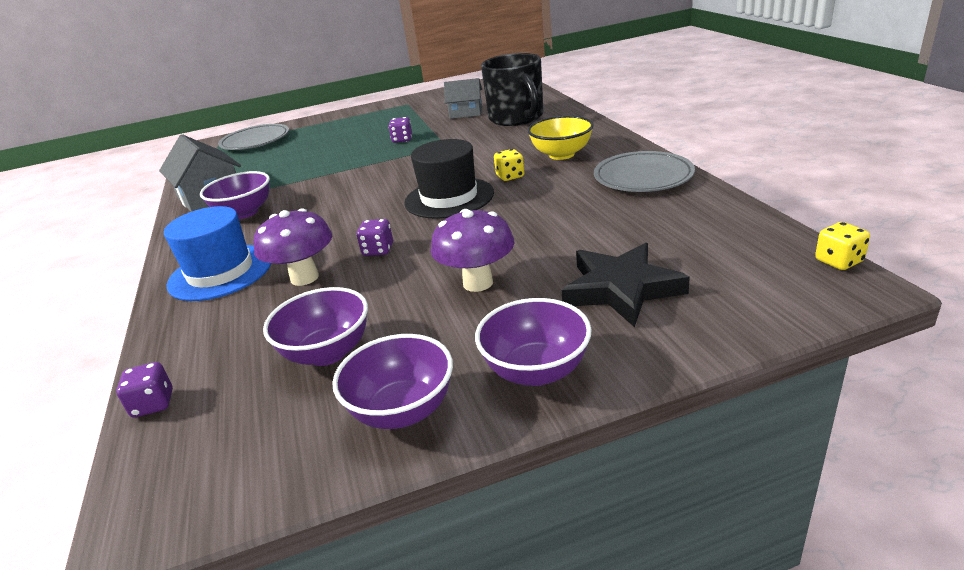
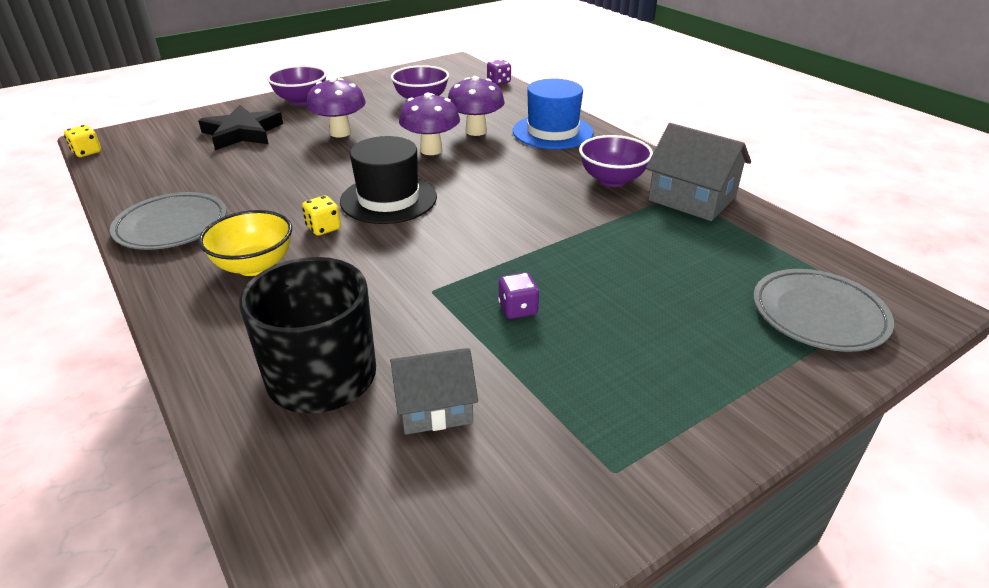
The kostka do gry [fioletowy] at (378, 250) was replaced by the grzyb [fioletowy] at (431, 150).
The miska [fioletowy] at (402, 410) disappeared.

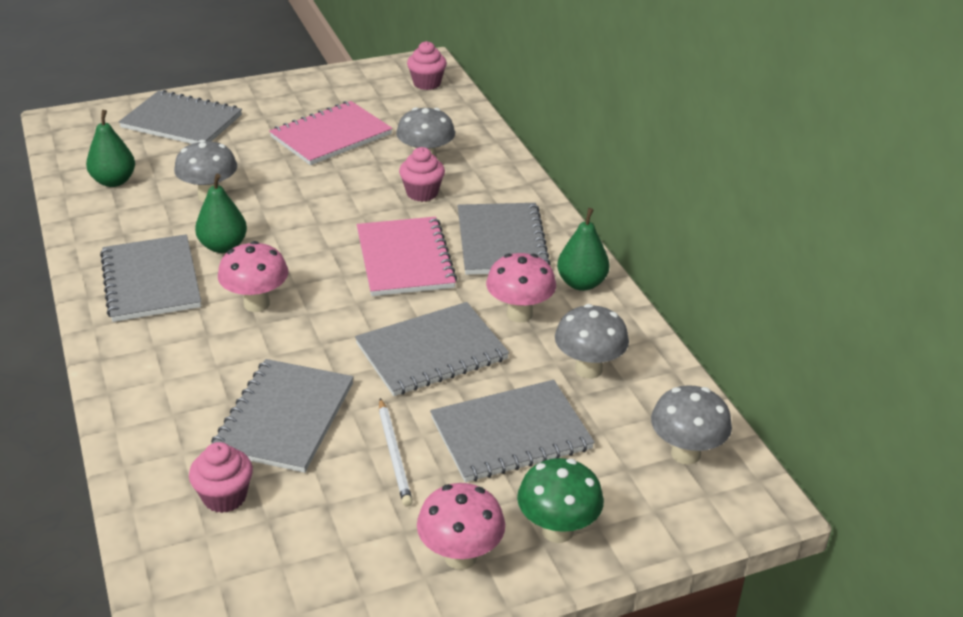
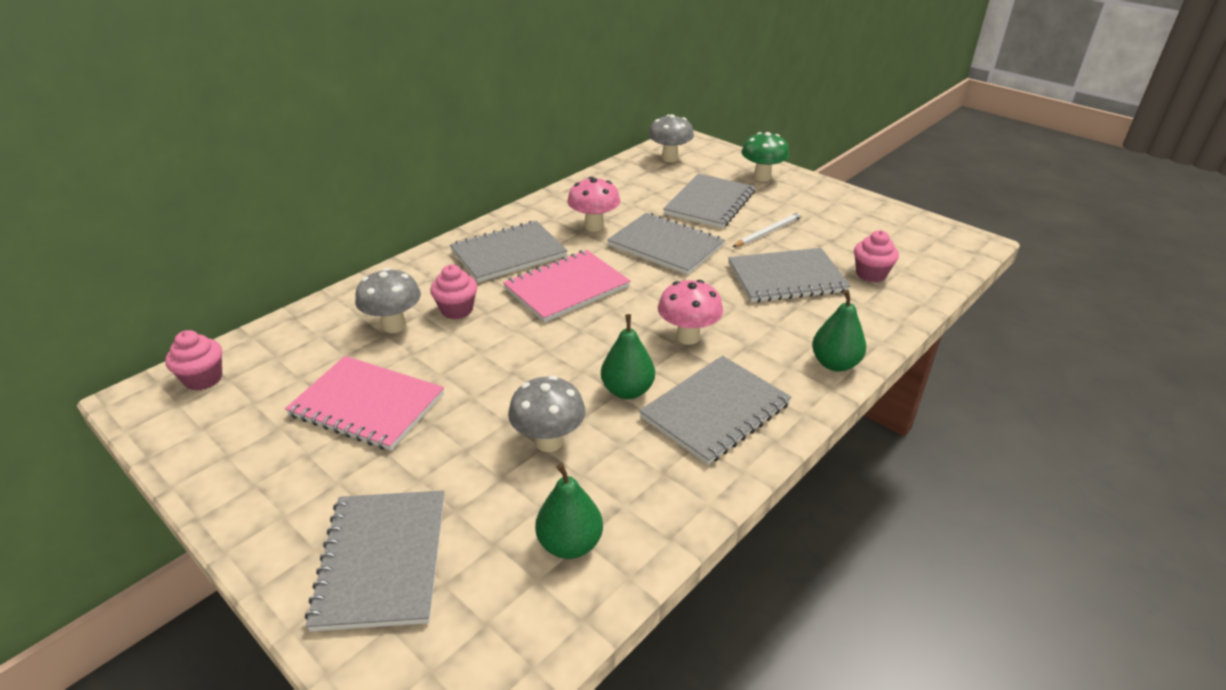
The gruszka [zielony] moved from (581, 283) to (835, 363).
The grzyb [szary] at (588, 369) disappeared.
The zeszyt [szary] at (511, 434) turned 75 degrees clockwise.
The grzyb [różowy] at (460, 556) disappeared.

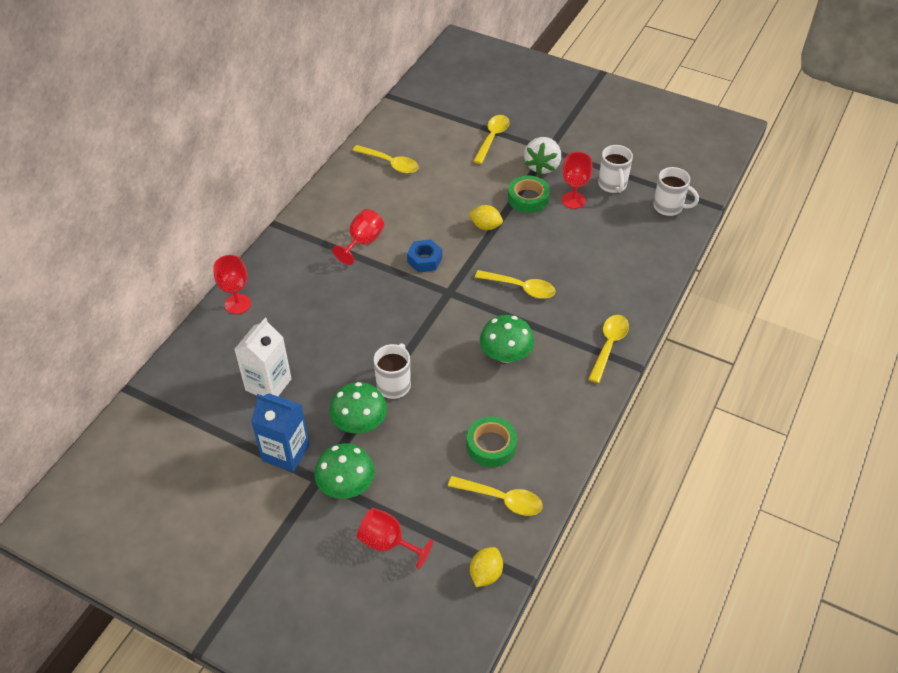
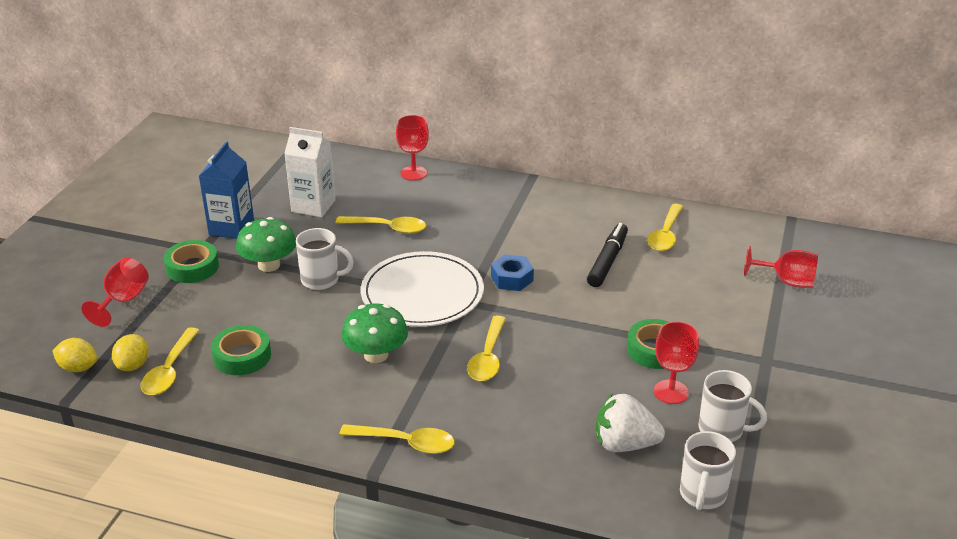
The łyżka [żółty] moved from (492, 138) to (388, 228).
The truskawka [biały] moved from (542, 166) to (624, 444).
The kubek [biały] at (612, 185) turned 135 degrees counterclockwise.
The cytryna [żółty] moved from (485, 226) to (133, 365).
The kielich [czerwony] moved from (362, 242) to (786, 281).
The grzyb [zielony] at (346, 485) was replaced by the taśma klejąca [zielony] at (192, 267).
The flamaster [czarny] at (608, 261) appeared.
The talerz [biały] at (422, 294) appeared.

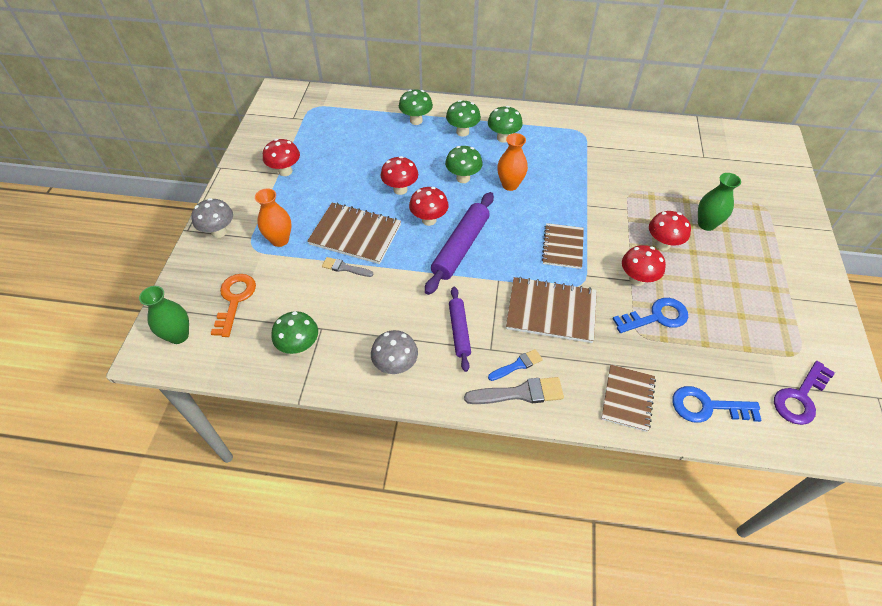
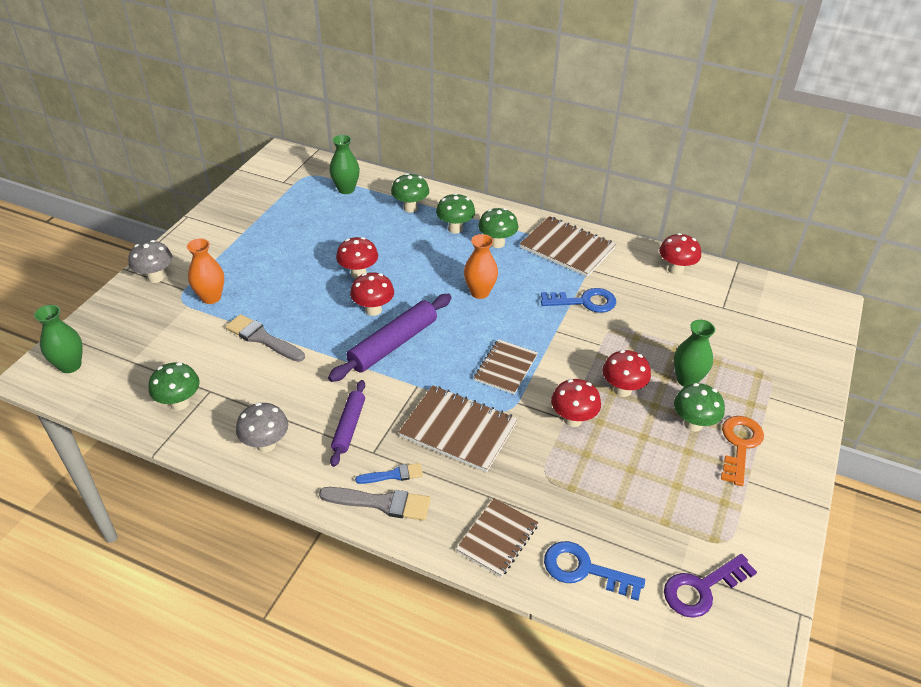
The grzyb [czerwony] moved from (285, 171) to (675, 270).
The grzyb [zielony] moved from (463, 178) to (693, 424).
The zeszyt [brązowy] moved from (355, 234) to (567, 248).
The pędzel [szary] at (345, 268) changed to 1.62 times the size.
The klucz [pomarańczowy] moved from (235, 300) to (740, 445).
The klucz [niebieski] moved from (656, 317) to (584, 302).
The wazon [zielony] at (346, 189) appeared.

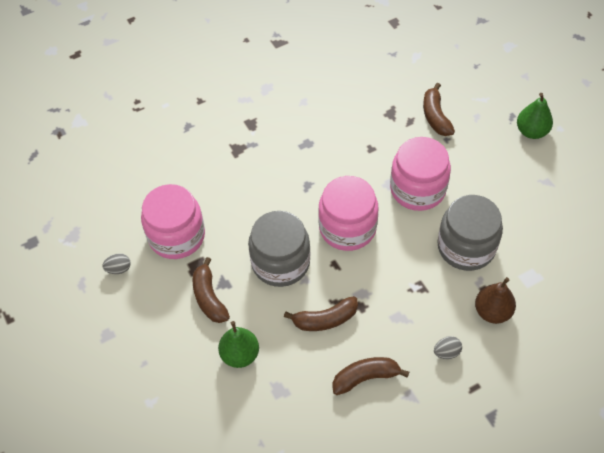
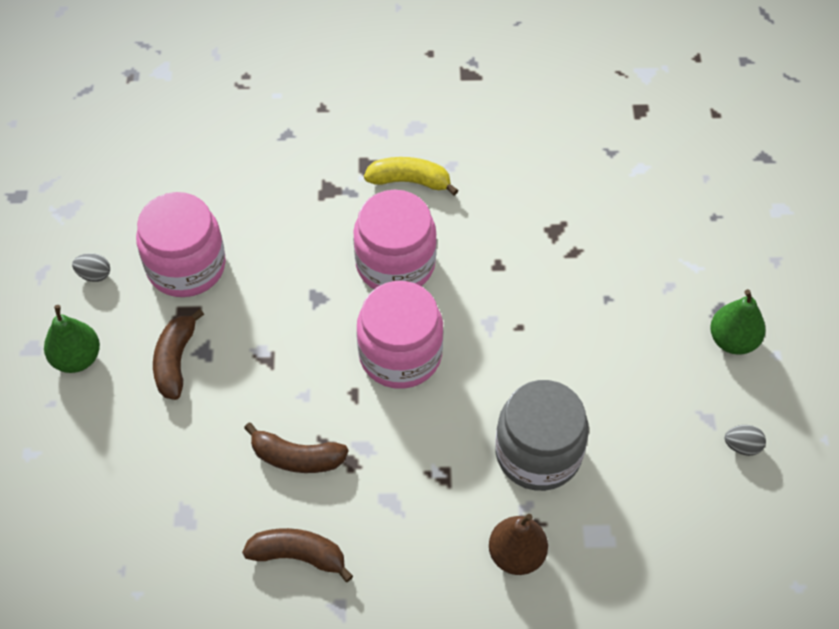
The banan [brązowy] at (435, 116) disappeared.
The słoik [różowy] moved from (417, 189) to (395, 264).
The słoik [szary] at (280, 262) disappeared.
The gruszka [zielony] moved from (240, 354) to (77, 358).
The jajko [szary] moved from (446, 352) to (742, 446).
The banan [żółty] at (409, 181) appeared.

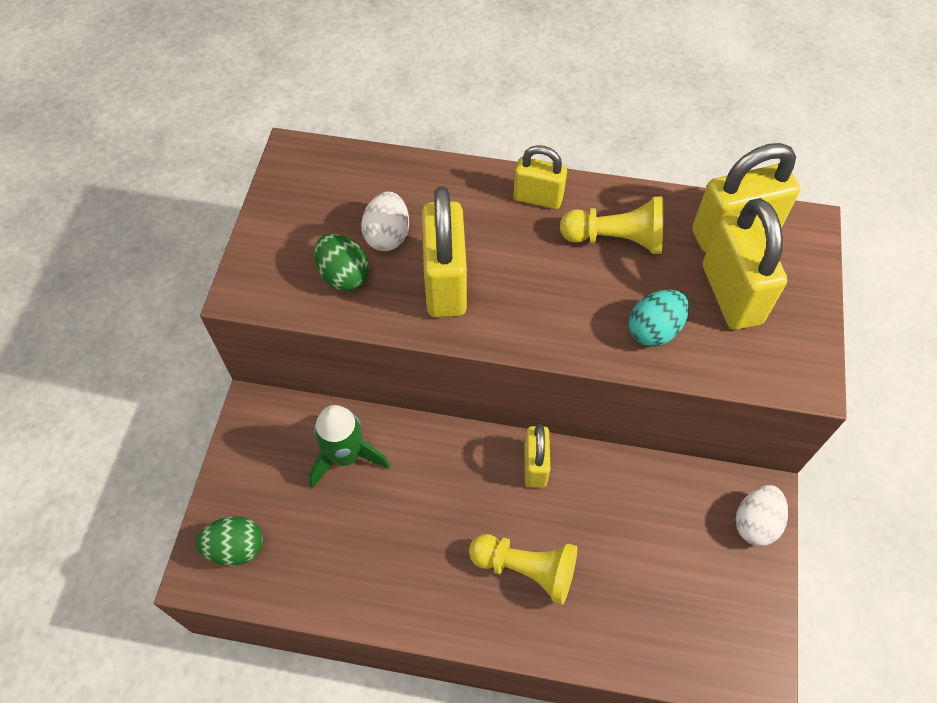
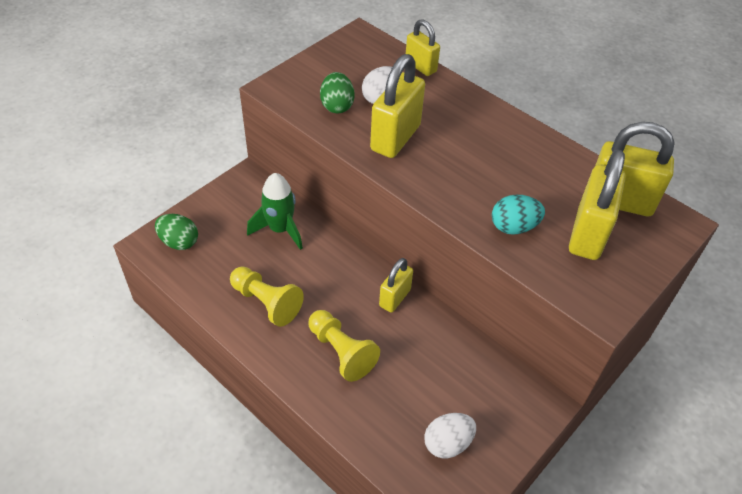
The kłódka [żółty] moved from (538, 198) to (420, 66).
The pionek [żółty] moved from (616, 239) to (266, 302).
The jajko [biały] moved from (755, 523) to (447, 443).

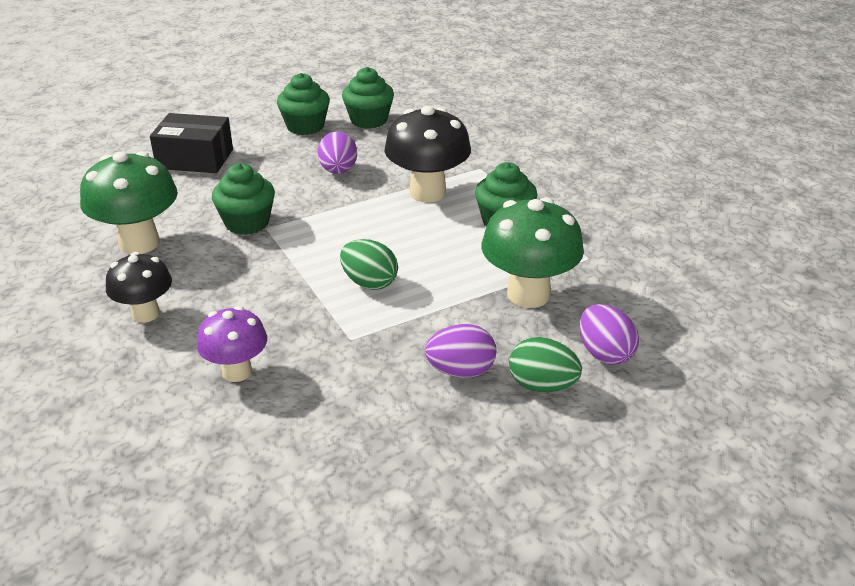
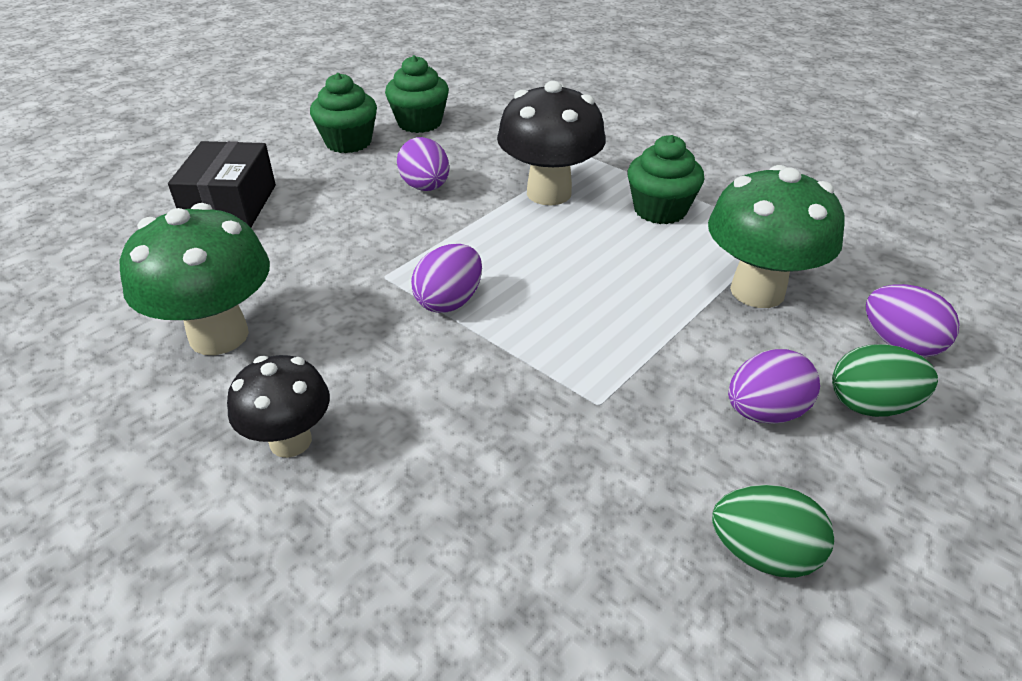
The pudełko [czarny] at (195, 159) turned 75 degrees counterclockwise.
The muffinka [zielony] at (247, 223) disappeared.
The jajko [zielony] moved from (369, 283) to (762, 553).
The grzyb [fioletowy] at (237, 371) disappeared.
The jajko [fioletowy] at (449, 301) appeared.

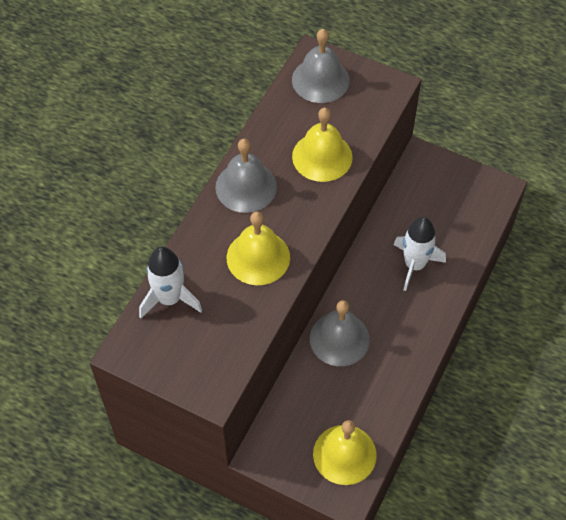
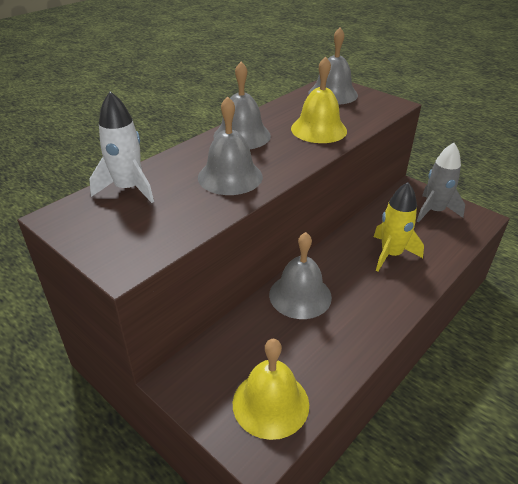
The dzwonek [żółty] at (258, 257) became the dzwonek [szary] at (230, 176).
The rakieta [biały] at (414, 265) became the rakieta [żółty] at (391, 254).
The rakieta [szary] at (434, 211) appeared.

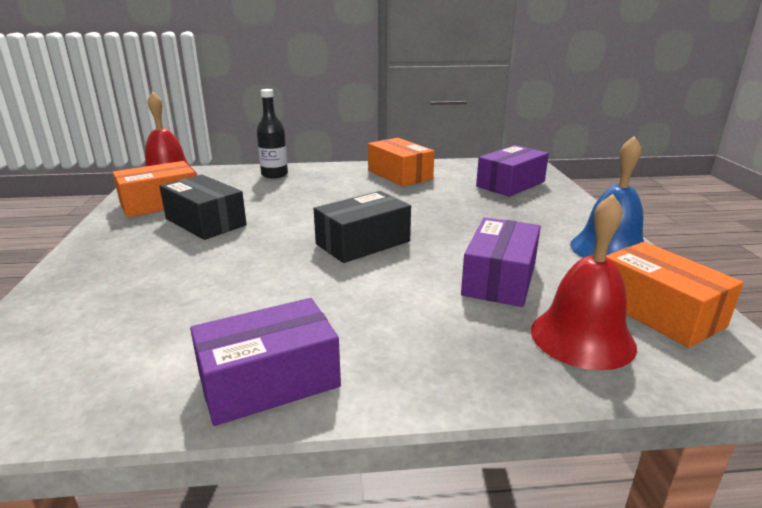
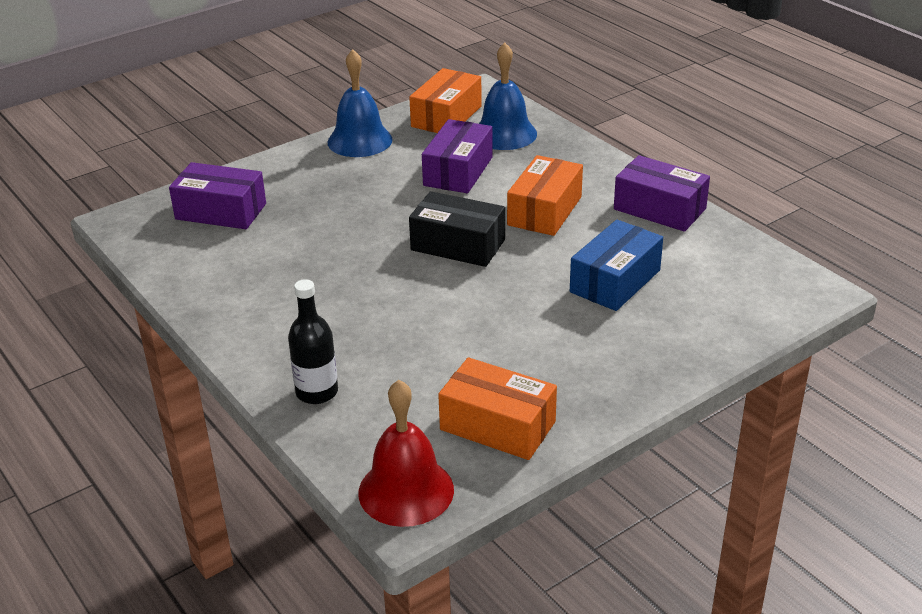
The pudełko [pomarańczowy] moved from (399, 175) to (545, 211).
The pudełko [czarny] at (205, 222) disappeared.
The dzwonek [czerwony] at (582, 337) became the dzwonek [niebieski] at (504, 134).
The pudełko [fioletowy] at (499, 279) turned 60 degrees counterclockwise.
The pudełko [niebieski] at (615, 281) appeared.

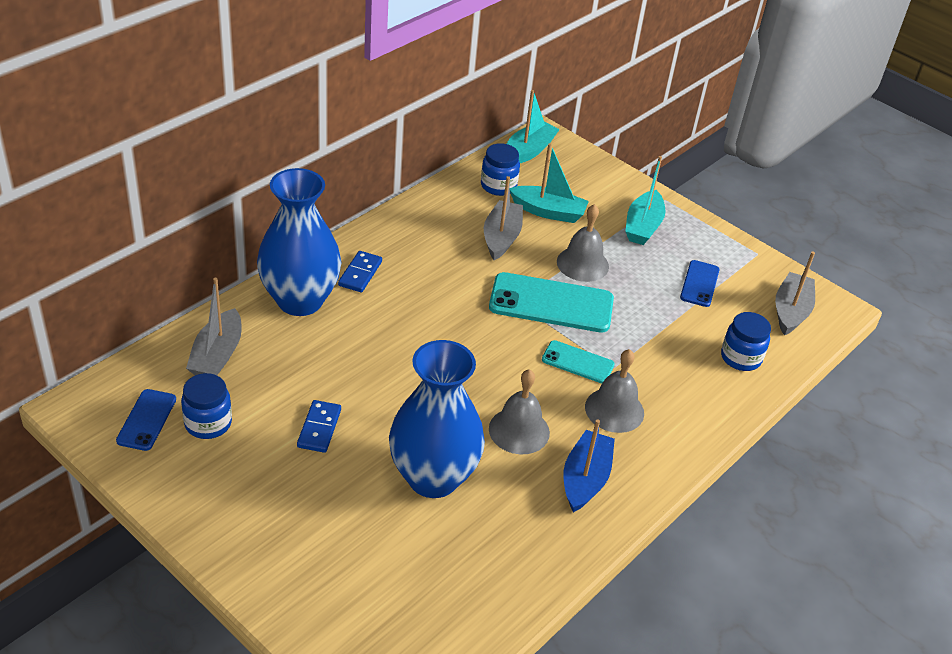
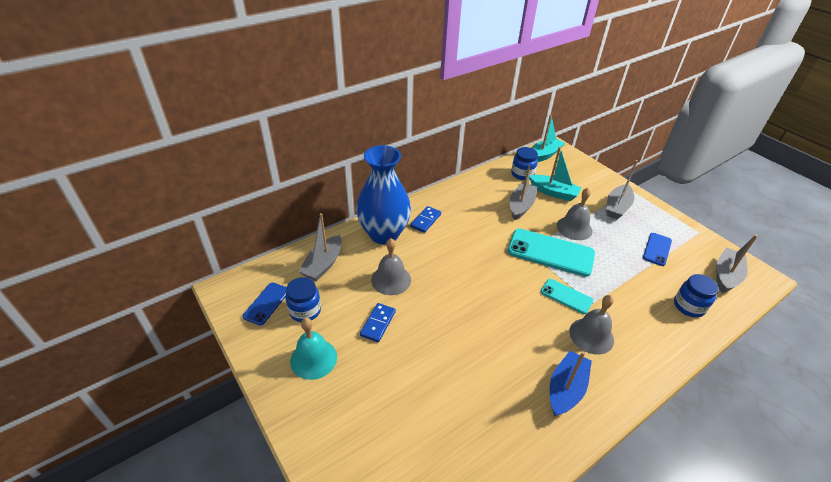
The łódka [turkusowy] at (643, 226) became the łódka [szary] at (617, 207).
The wazon [niebieski] at (433, 477) disappeared.
The dzwonek [szary] moved from (519, 430) to (391, 280).
The dzwonek [turkusowy] at (313, 359) appeared.

